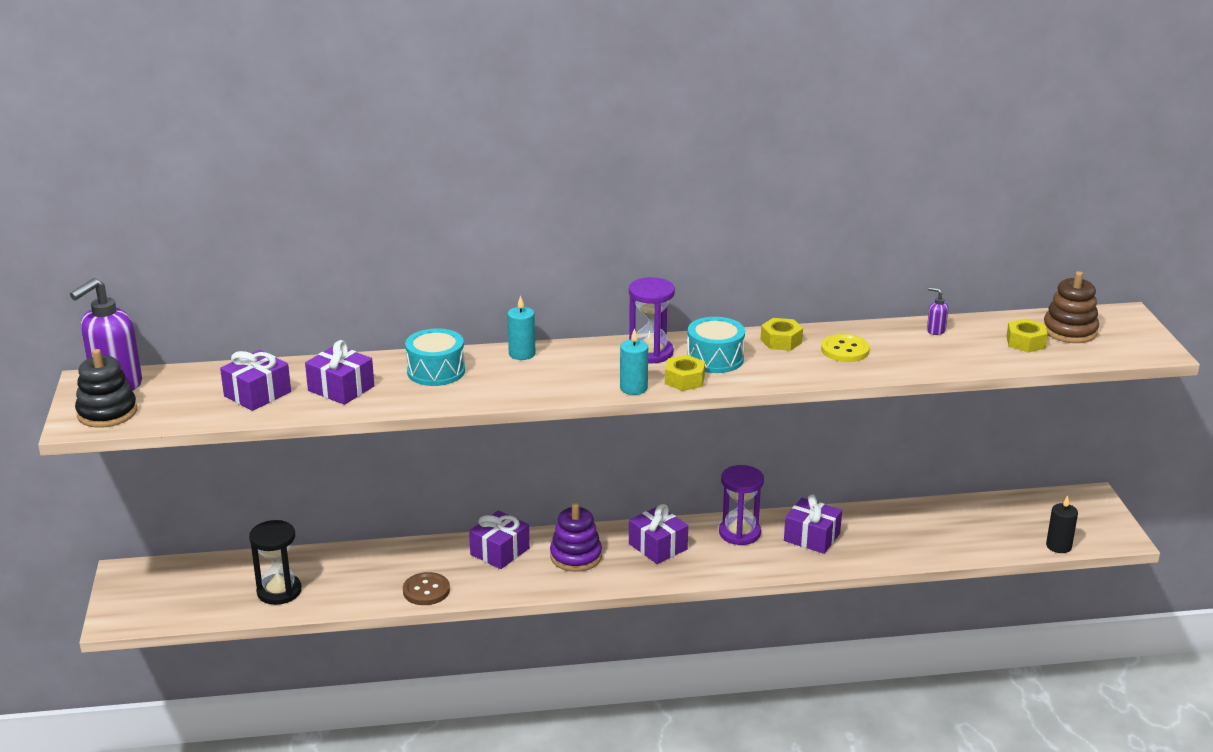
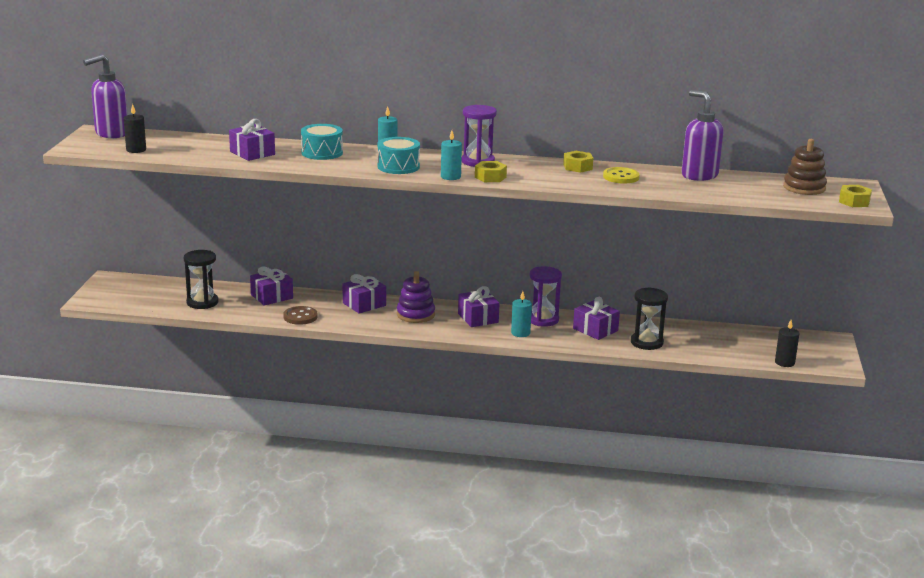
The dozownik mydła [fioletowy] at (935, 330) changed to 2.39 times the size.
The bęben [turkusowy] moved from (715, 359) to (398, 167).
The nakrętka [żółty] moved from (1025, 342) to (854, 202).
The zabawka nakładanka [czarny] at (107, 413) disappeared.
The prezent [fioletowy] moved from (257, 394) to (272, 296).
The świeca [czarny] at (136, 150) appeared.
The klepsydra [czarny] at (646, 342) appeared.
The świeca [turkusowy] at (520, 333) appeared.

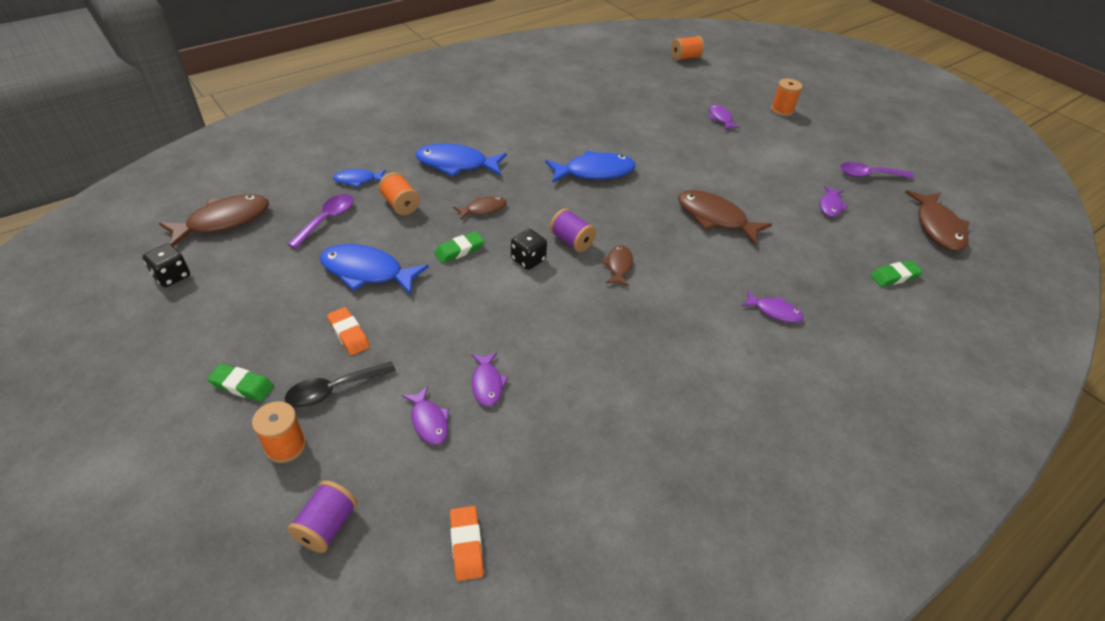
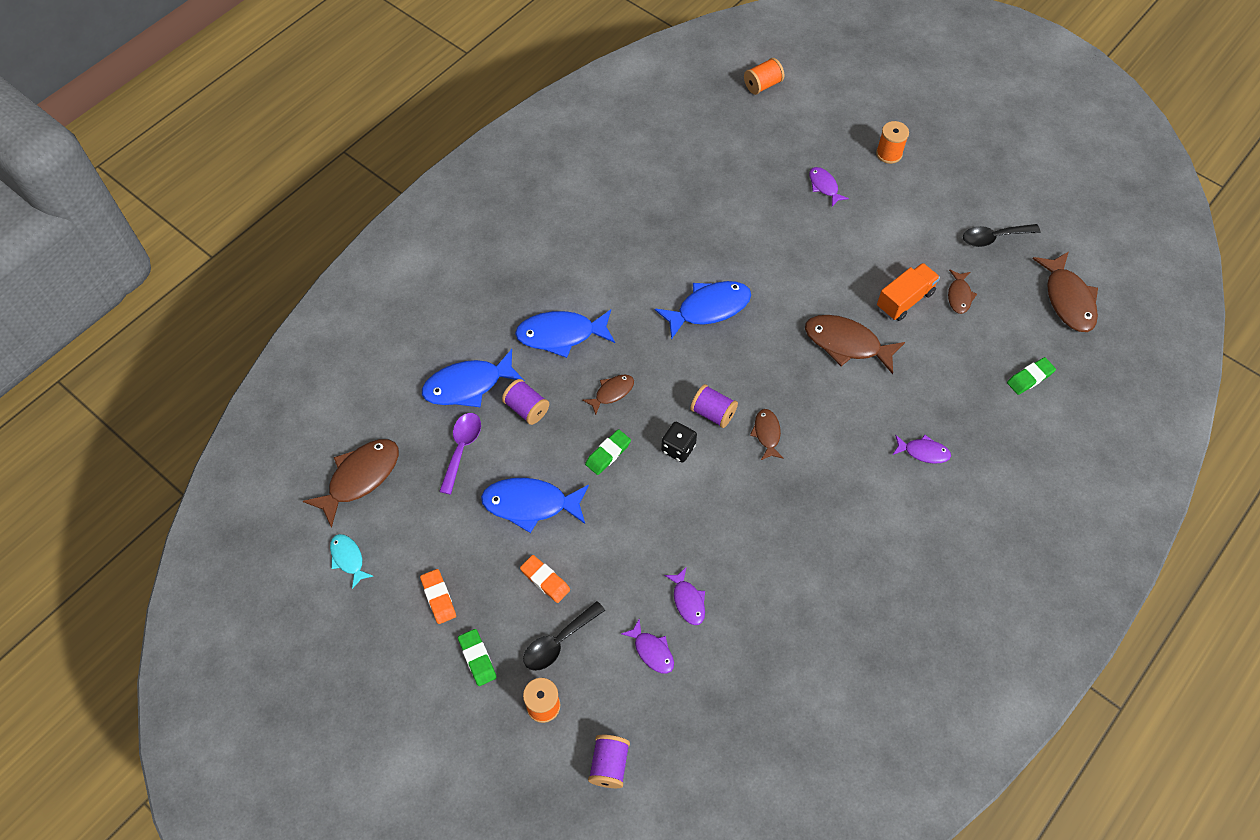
The łyżka [fioletowy] at (869, 175) became the łyżka [czarny] at (994, 237).
The ryba [niebieski] at (357, 180) changed to 1.82 times the size.
The szpulka [pomarańczowy] at (400, 205) became the szpulka [fioletowy] at (526, 408).
The ryba [fioletowy] at (830, 206) became the ryba [brązowy] at (959, 296).
The kostka do gry [czarny] at (172, 276) was replaced by the ryba [turkusowy] at (348, 558).
The gumka do mazania [zielony] at (242, 385) turned 60 degrees clockwise.
The gumka do mazania [pomarańczowy] moved from (466, 545) to (438, 598).
The ciężarówka [pomarańczowy] at (905, 300) appeared.

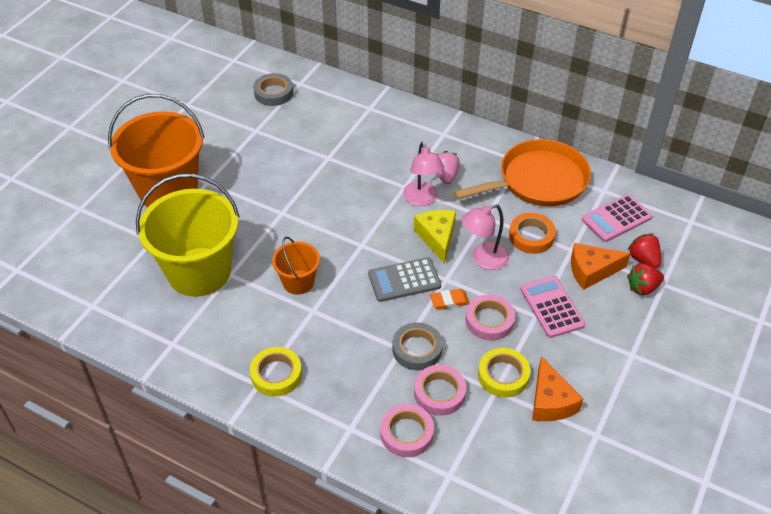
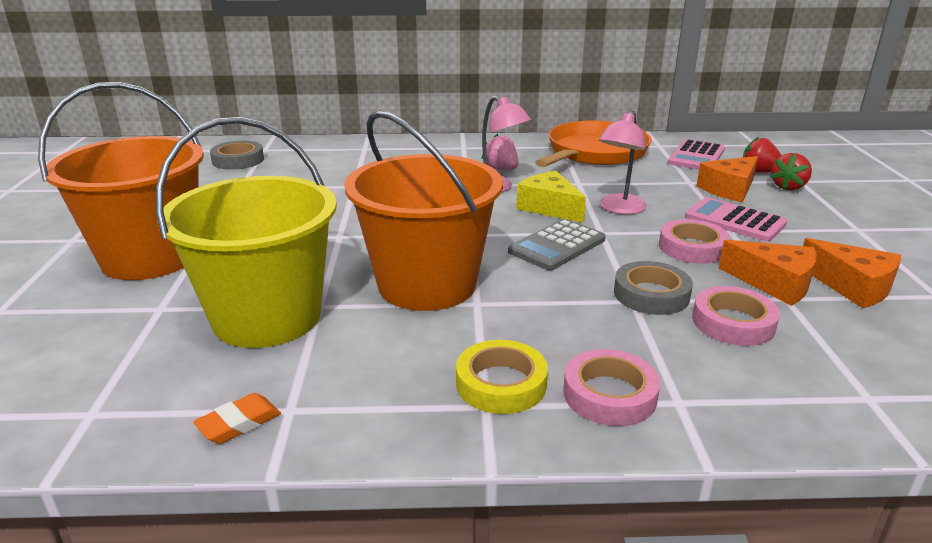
The taśma klejąca [pomarańczowy] at (531, 236) disappeared.
The wiadro [pomarańczowy] at (298, 282) changed to 2.03 times the size.
The gumka do mazania [pomarańczowy] moved from (449, 301) to (239, 423).
The taśma klejąca [żółty] at (503, 375) was replaced by the ser [pomarańczowy] at (774, 283).
The taśma klejąca [różowy] moved from (407, 433) to (609, 394).

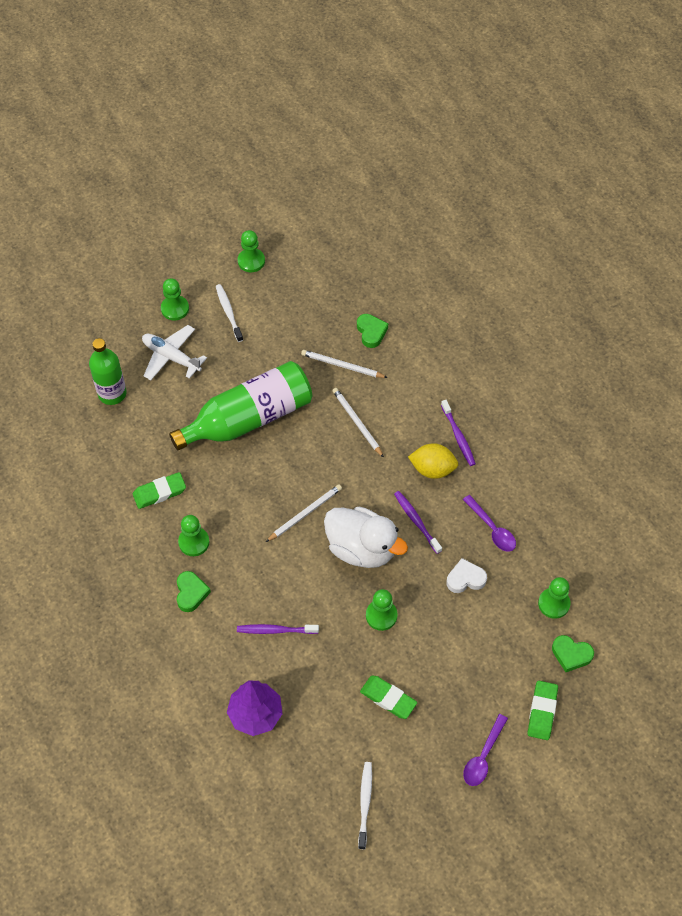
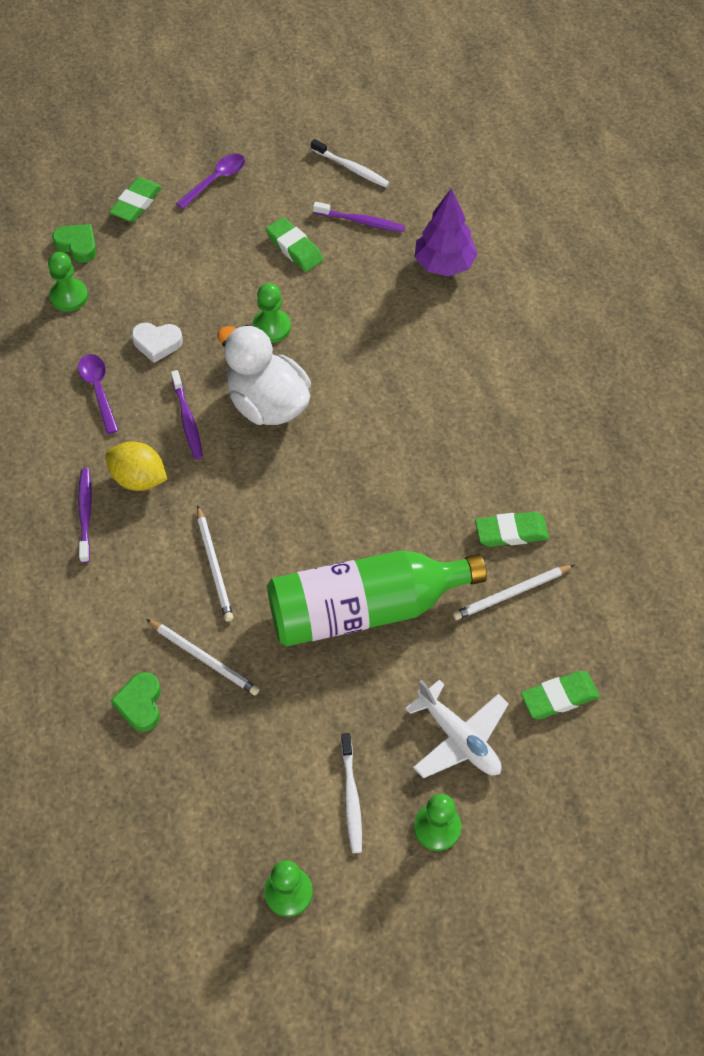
The butelka [zielony] at (112, 393) was replaced by the gumka do mazania [zielony] at (559, 697).
The ołówek [biały] moved from (305, 514) to (512, 593).
The pionek [zielony] at (194, 542) disappeared.
The serce [zielony] at (191, 593) disappeared.
The szczoteczka do zębów [fioletowy] moved from (275, 630) to (361, 221).
The szczoteczka do zębów [biały] at (365, 803) turned 75 degrees counterclockwise.

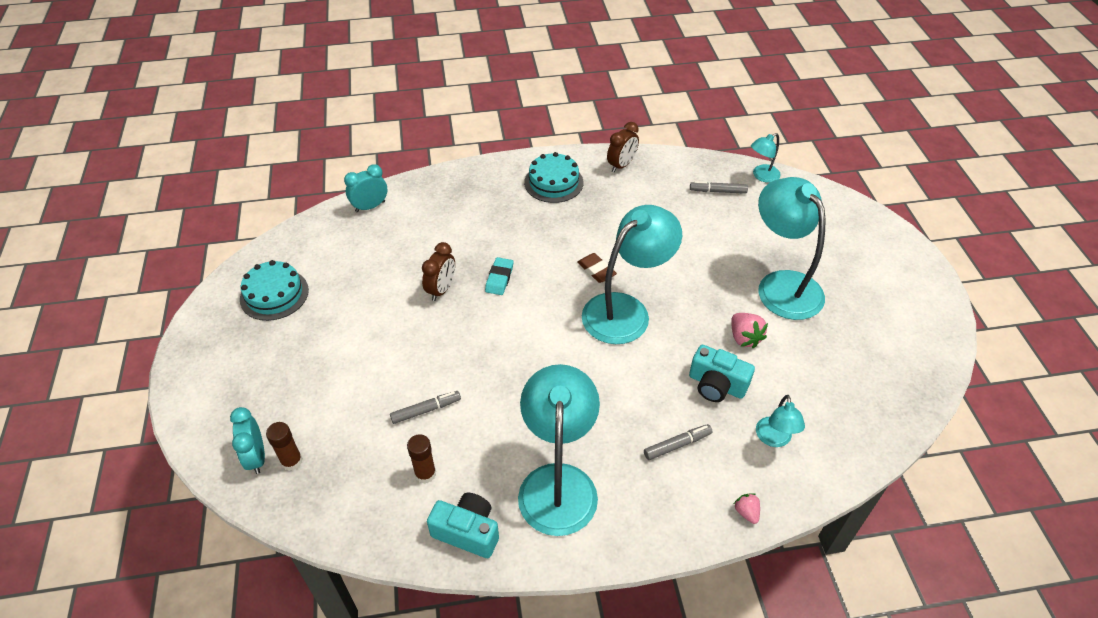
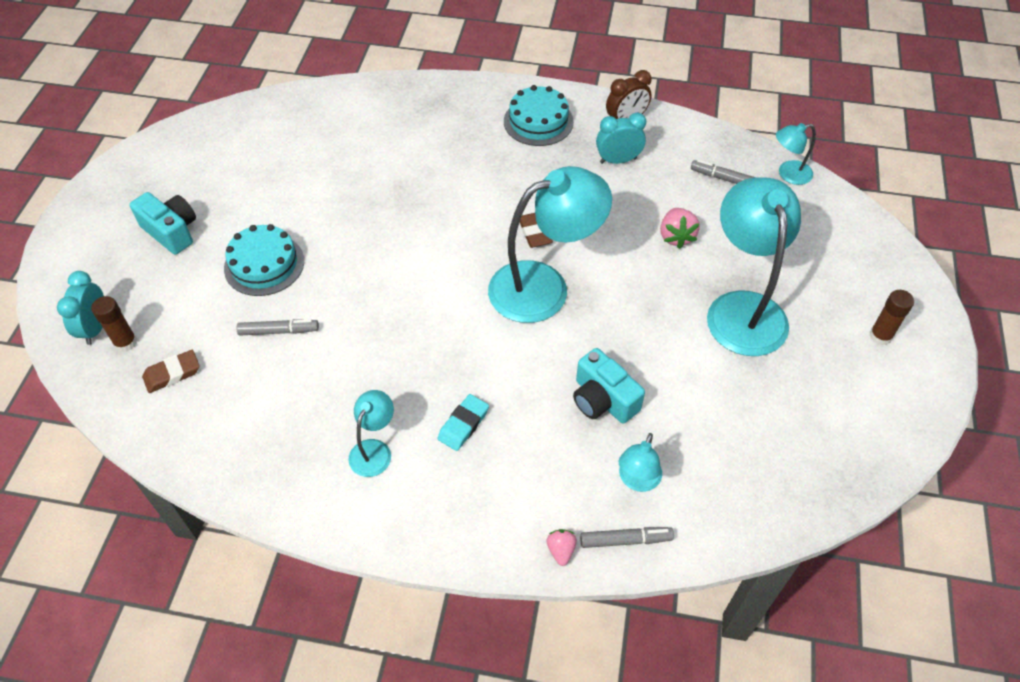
The budzik [turkusowy] moved from (370, 206) to (618, 160).
The budzik [brązowy] at (441, 289) disappeared.
The gumka do mazania [turkusowy] moved from (499, 278) to (463, 424).
The tort [turkusowy] moved from (274, 294) to (264, 264).
The truskawka [różowy] moved from (744, 338) to (676, 237).
The lampka [turkusowy] at (558, 482) changed to 0.47 times the size.
The flamaster [szary] moved from (677, 445) to (625, 540).
The klej w sztyfcie [brązowy] moved from (425, 474) to (880, 336).
The aparat fotograficzny [turkusowy] moved from (467, 532) to (171, 231).
The gumka do mazania [brązowy] at (172, 374) appeared.

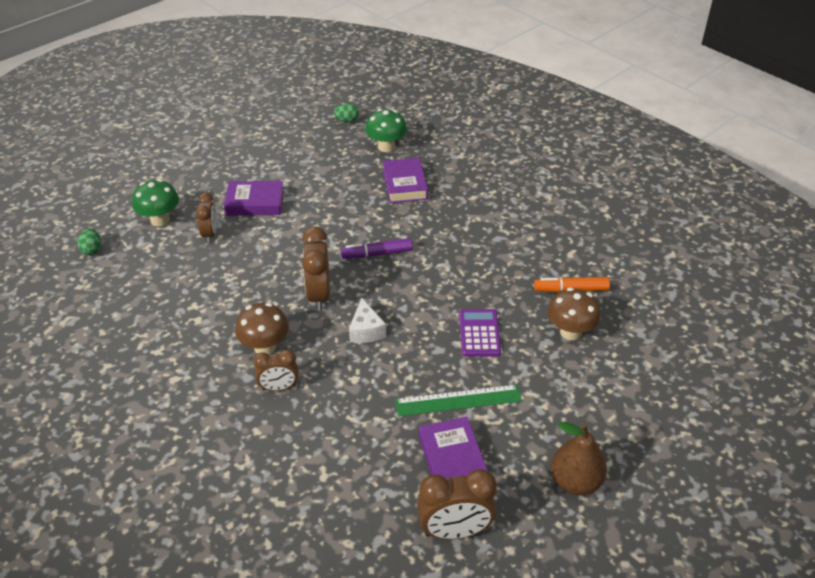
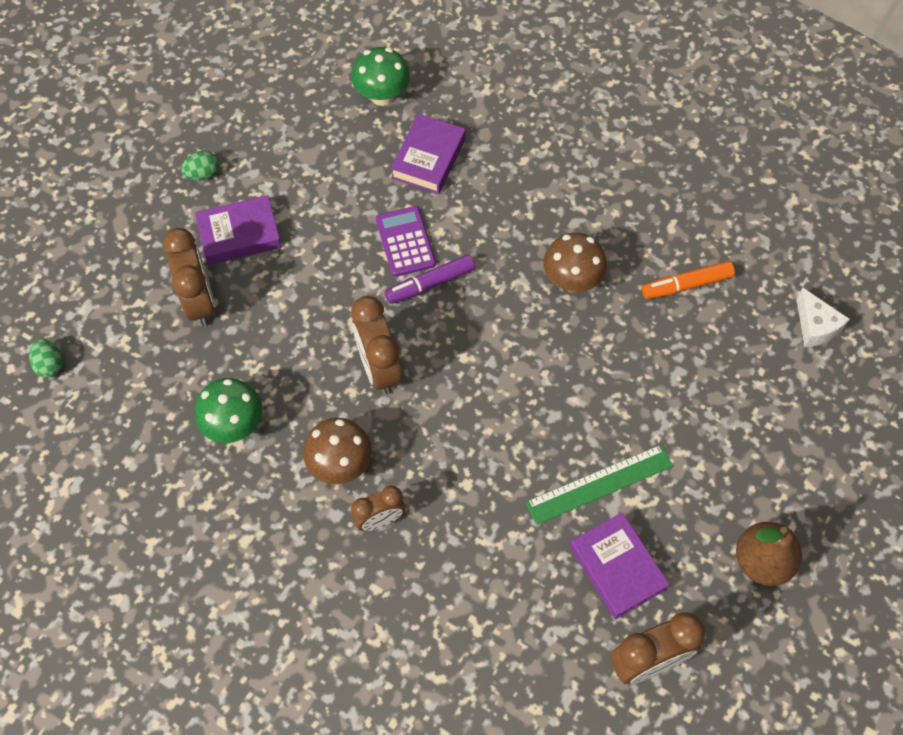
The jajko [zielony] moved from (347, 121) to (203, 174).
The książka [fioletowy] at (405, 185) turned 45 degrees clockwise.
The grzyb [zielony] moved from (160, 220) to (234, 425).
The budzik [brązowy] at (210, 234) changed to 1.57 times the size.
The grzyb [brązowy] moved from (570, 332) to (572, 280).
The ser [biały] moved from (366, 330) to (815, 326).
The kalkulator [fioletowy] moved from (479, 333) to (405, 242).

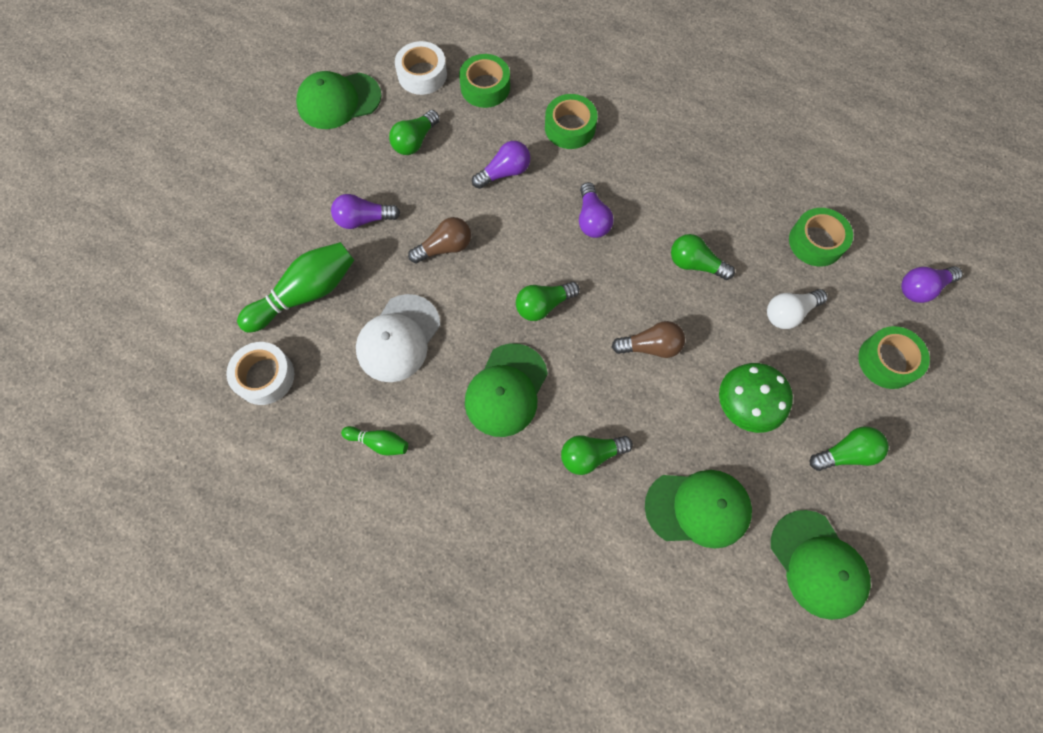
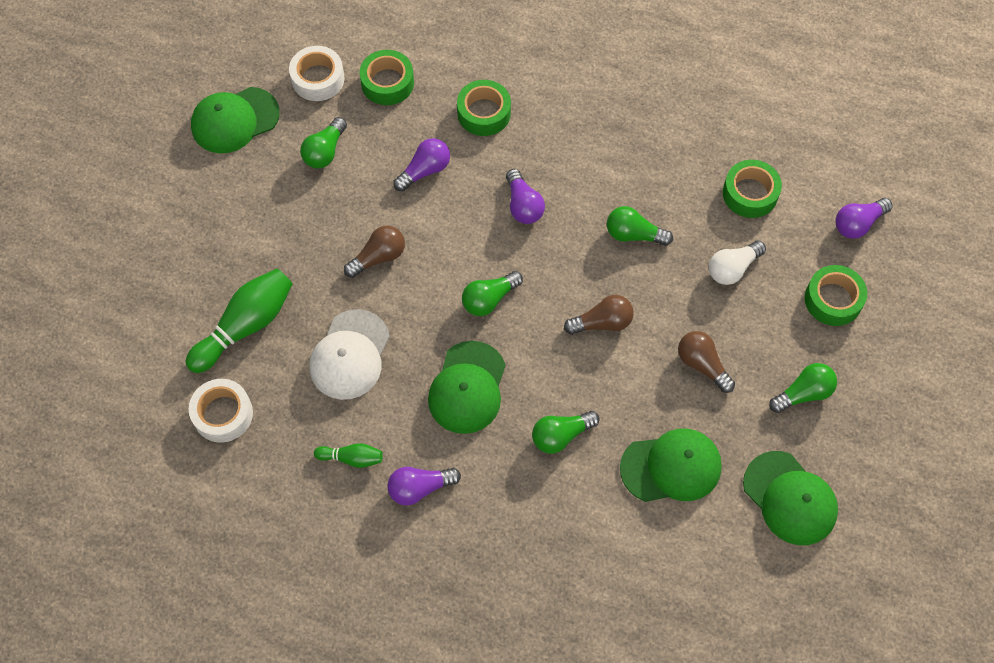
The żarówka [fioletowy] moved from (363, 219) to (420, 488).
The grzyb [zielony] at (745, 406) was replaced by the żarówka [brązowy] at (702, 365).

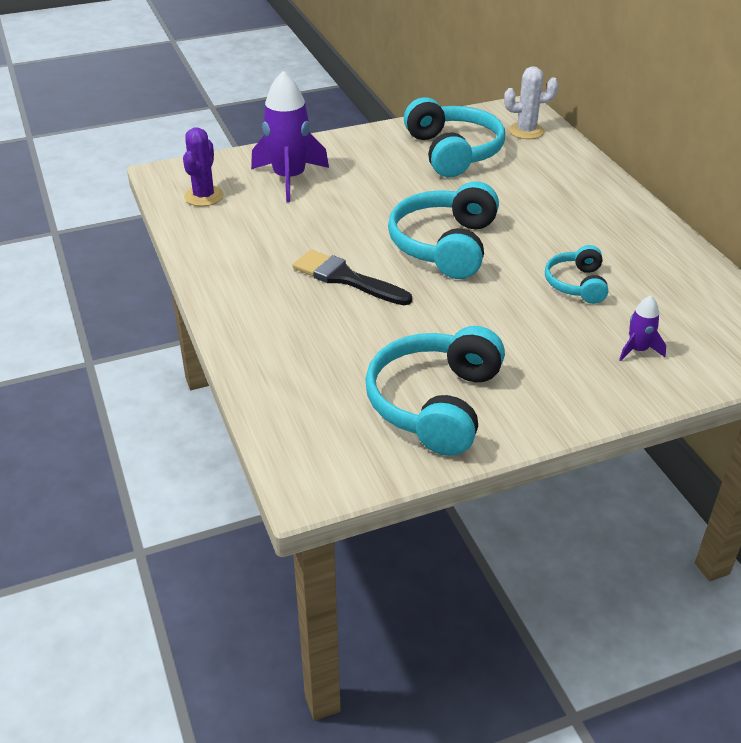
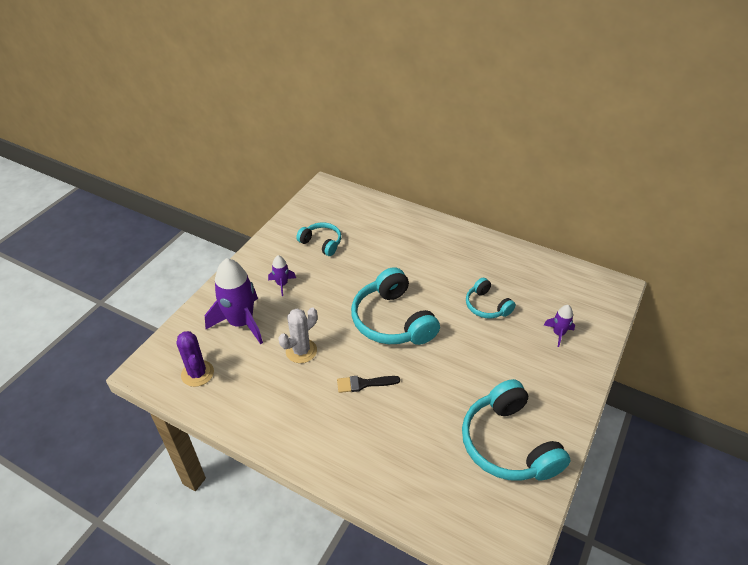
The kaktus [biały] moved from (526, 131) to (301, 351).
The słuchawki [turkusowy] at (453, 152) changed to 0.55 times the size.
The pędzel [czarny] at (346, 278) changed to 0.65 times the size.
The rakieta [fioletowy] at (282, 284) appeared.

